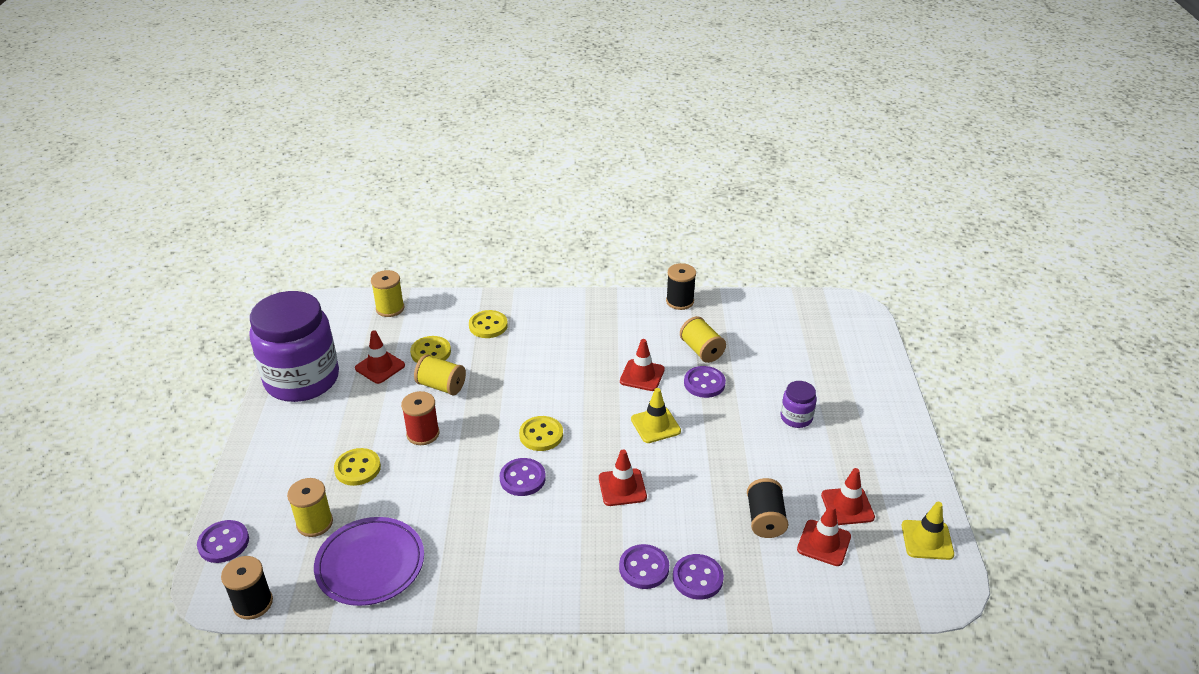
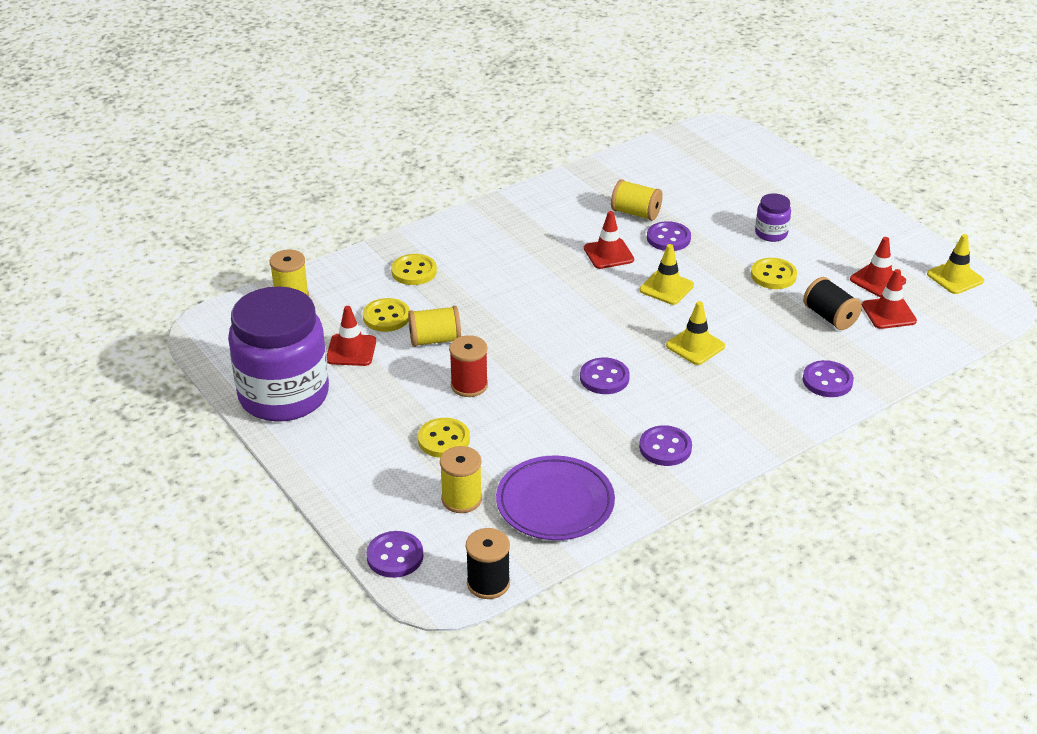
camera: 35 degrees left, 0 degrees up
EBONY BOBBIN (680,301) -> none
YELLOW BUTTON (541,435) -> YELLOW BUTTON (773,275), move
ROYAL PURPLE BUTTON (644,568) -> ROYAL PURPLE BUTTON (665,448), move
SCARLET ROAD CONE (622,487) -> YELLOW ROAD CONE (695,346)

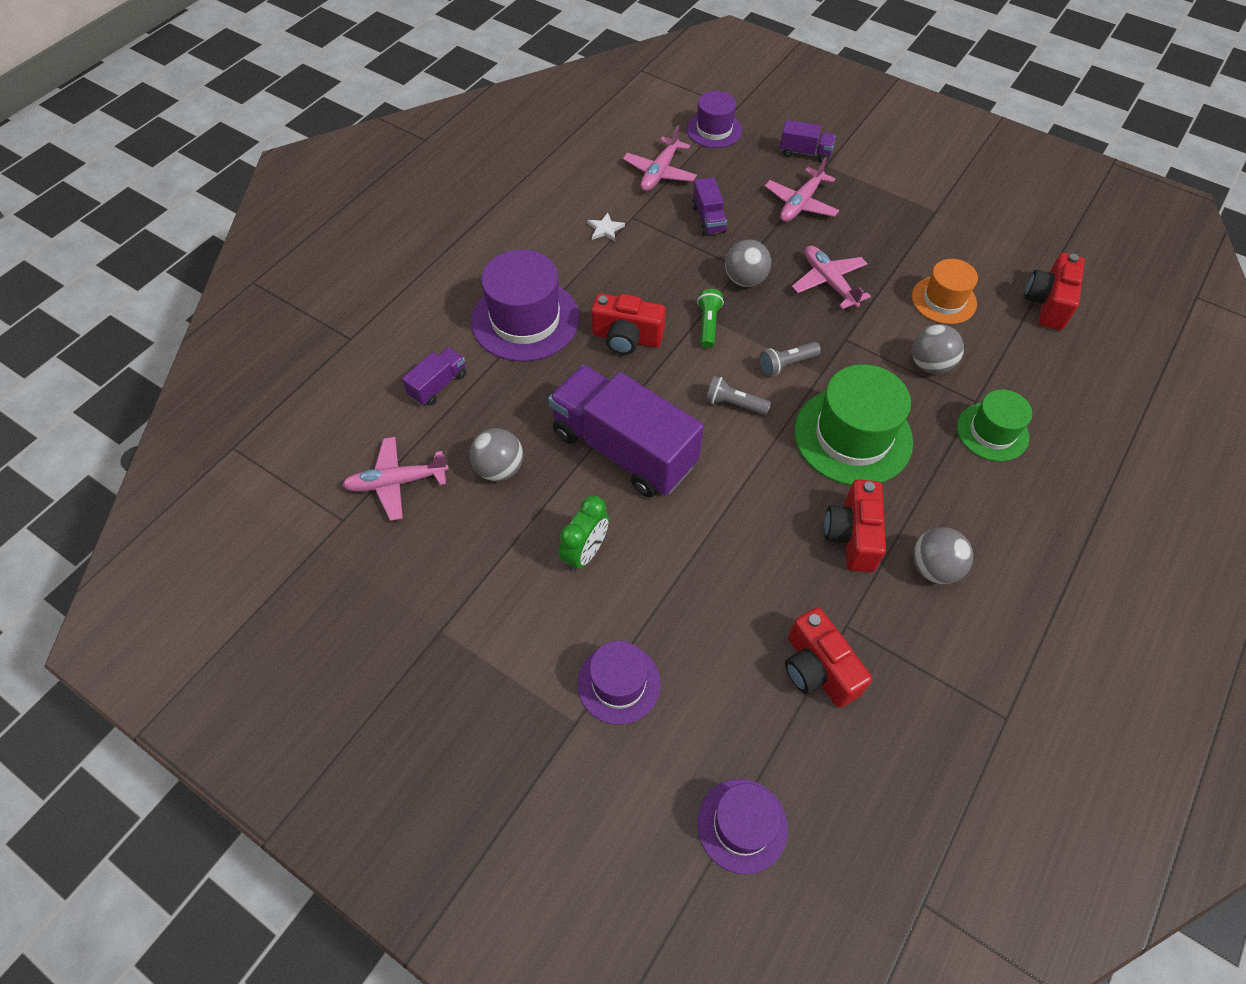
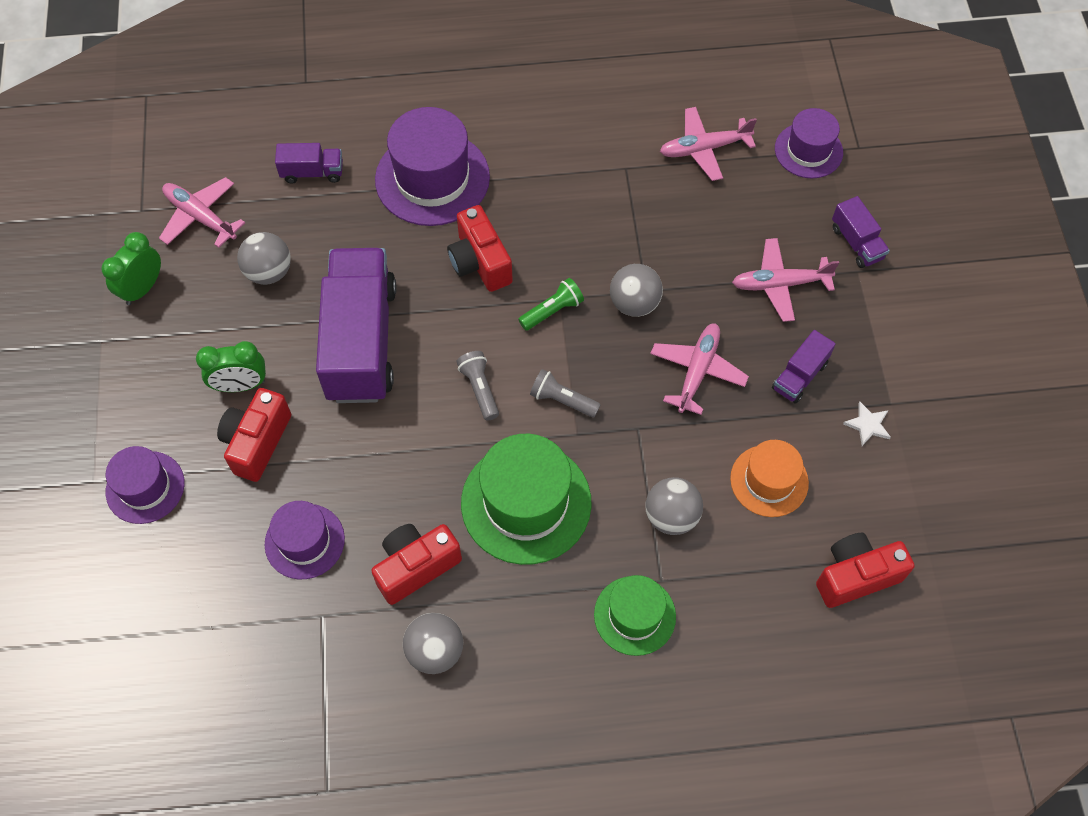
camera: 50 degrees right, 5 degrees up
none -> EMERALD ALARM CLOCK (143,288)
PURE WHITE FIVE-POINTED STAR (605,229) -> PURE WHITE FIVE-POINTED STAR (868,425), move
ROYAL PURPLE TRUCK (708,219) -> ROYAL PURPLE TRUCK (799,376), move
ROYAL PURPLE TOP HAT (742,825) -> ROYAL PURPLE TOP HAT (304,541), move
SCARLET PHOTO CAMERA (817,669) -> SCARLET PHOTO CAMERA (257,442), move

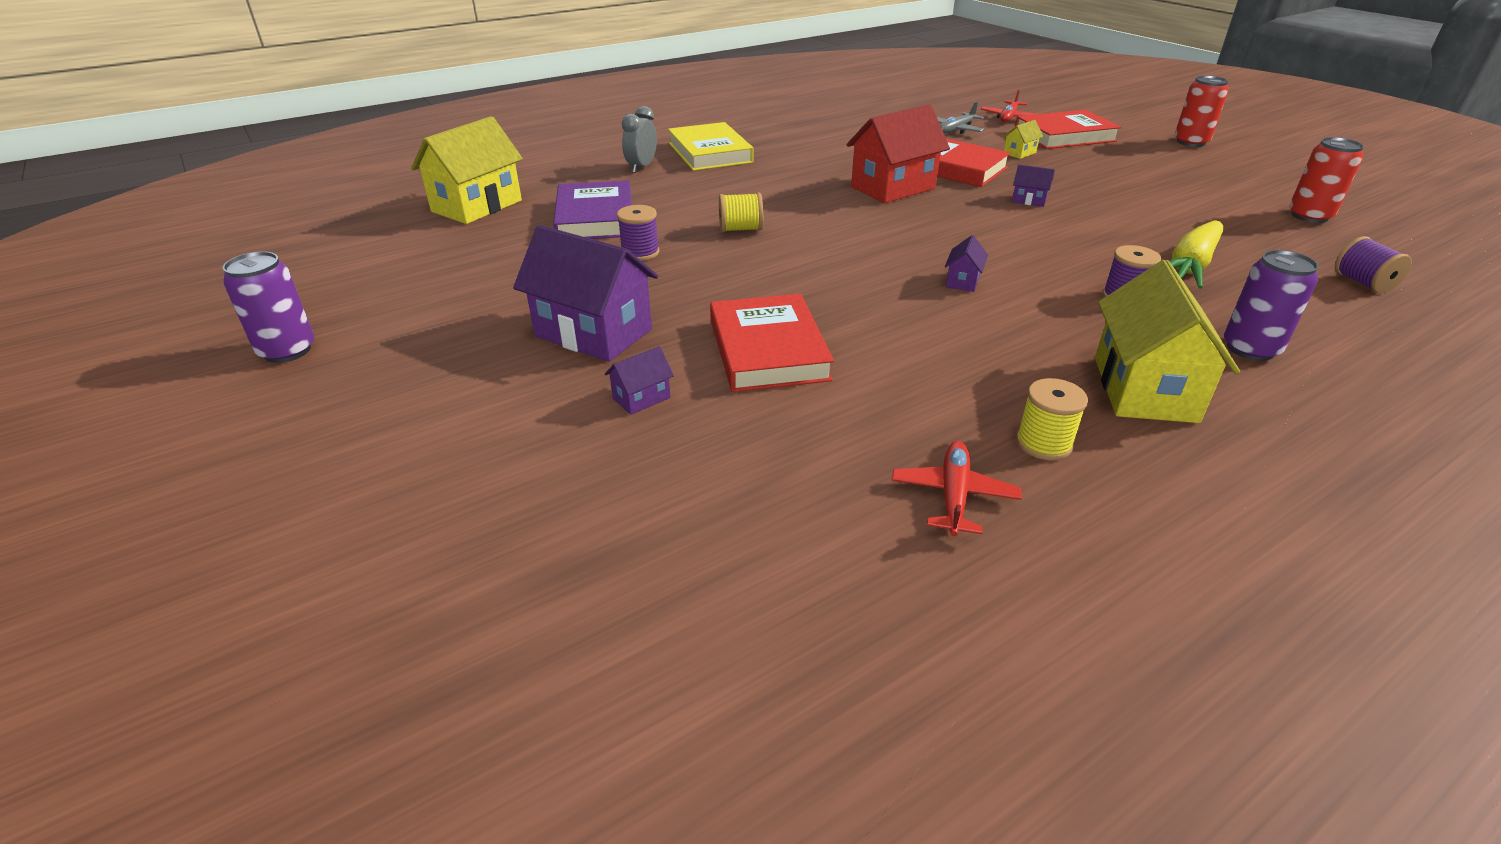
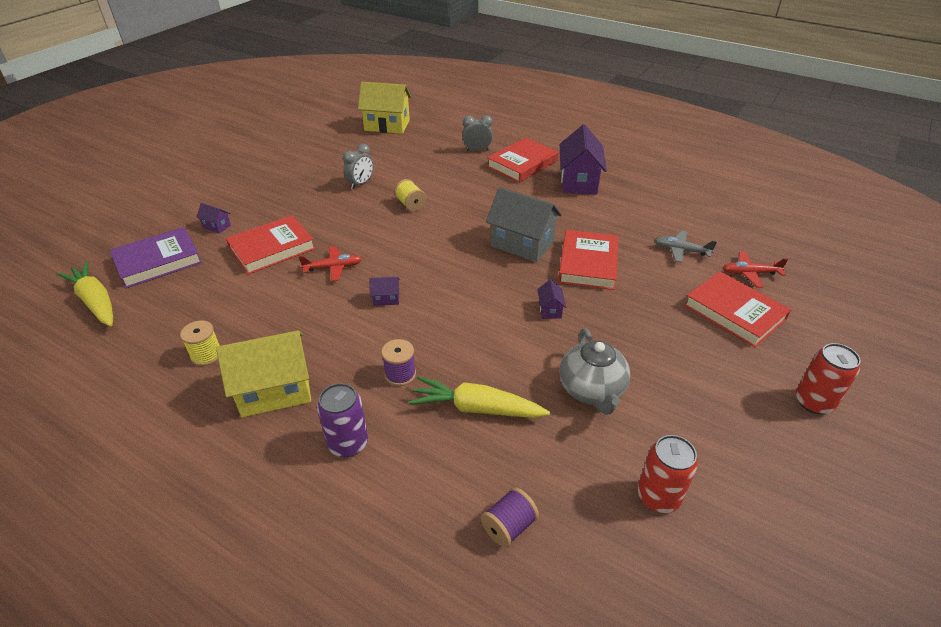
camera: 65 degrees right, 5 degrees up
ROYAL PURPLE SODA CAN (287,351) -> none
YELLOW TOY HOUSE (1019,153) -> none
none -> YELLOW ROOT VEGETABLE (96,301)
none -> GRAY CHINA TEAPOT (591,390)
ROYAL PURPLE TOY HOUSE (593,333) -> ROYAL PURPLE TOY HOUSE (579,182), move
ROYAL PURPLE HARDBACK (595,218) -> ROYAL PURPLE HARDBACK (158,261), move
SCARLET AEROPLANE (953,495) -> SCARLET AEROPLANE (333,268), move
ROYAL PURPLE BOBBIN (640,252) -> GRAY ALARM CLOCK (360,184)
YELLOW HARDBACK (709,153) -> SCARLET HARDBACK (522,164)
SCARLET TOY HOUSE (893,188) -> GRAY TOY HOUSE (522,244)

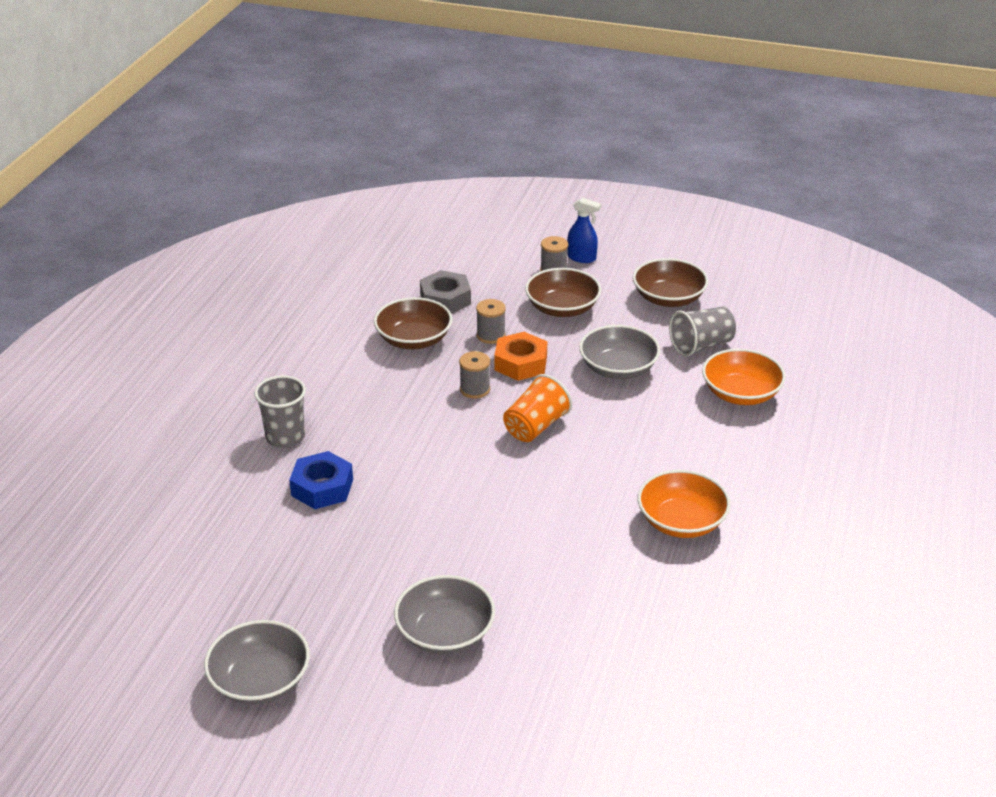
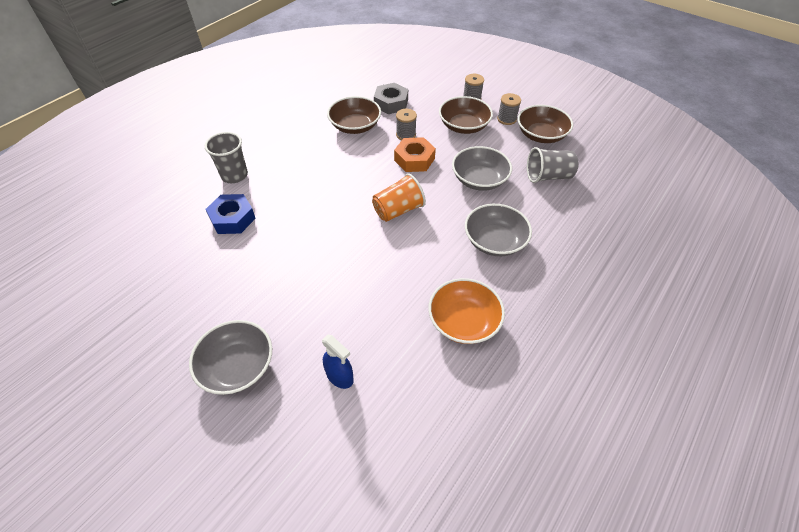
camera: 20 degrees right, 15 degrees up
BRIGHT ORANGE DEEP DISH (741,393) -> none
GRAY DEEP DISH (260,680) -> GRAY DEEP DISH (494,241), move
GRAY BOBBIN (475,389) -> GRAY BOBBIN (506,119), move
COBALT SPRAY BOTTLE (582,258) -> COBALT SPRAY BOTTLE (340,376), move

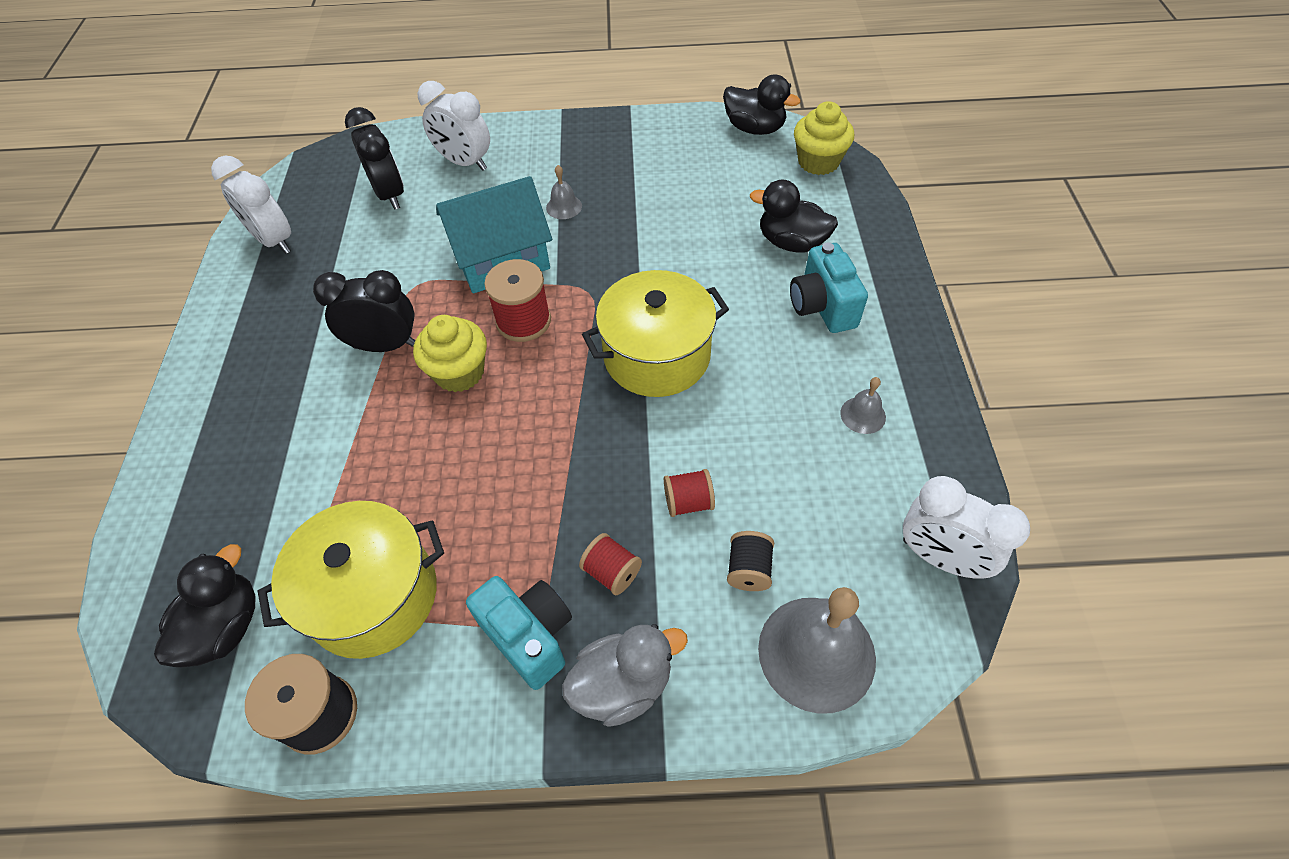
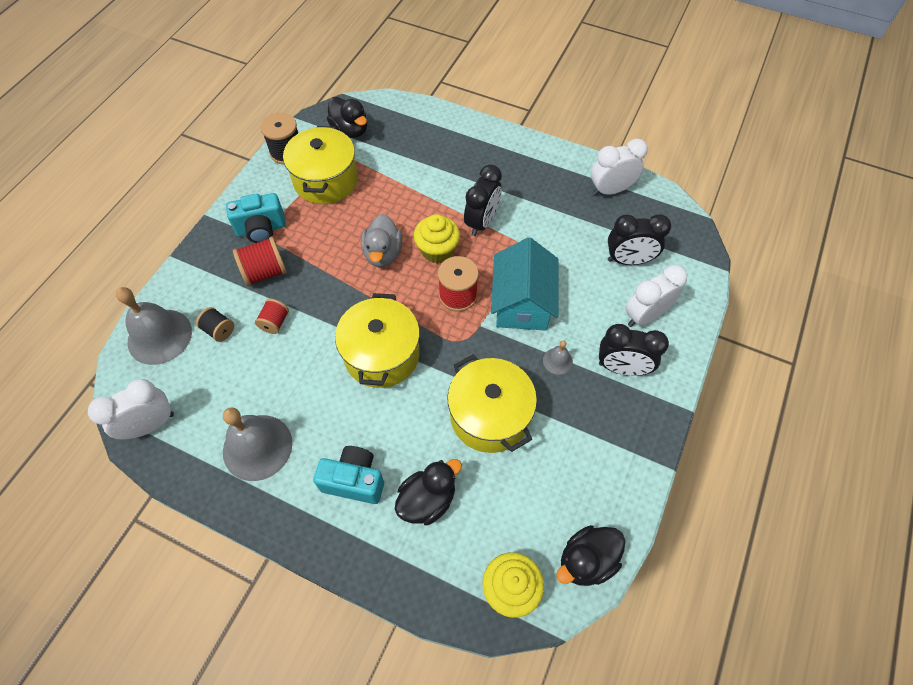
camera: 115 degrees right, 5 degrees up
none -> YELLOW STOCKPOT (489,416)
none -> EBONY ALARM CLOCK (622,368)
GRAY DUCK (623,684) -> GRAY DUCK (383,253), move
SCARLET BOBBIN (611,572) -> SCARLET BOBBIN (265,272), x1.61
GRAY HAND BELL (863,415) -> GRAY HAND BELL (257,447), x2.16

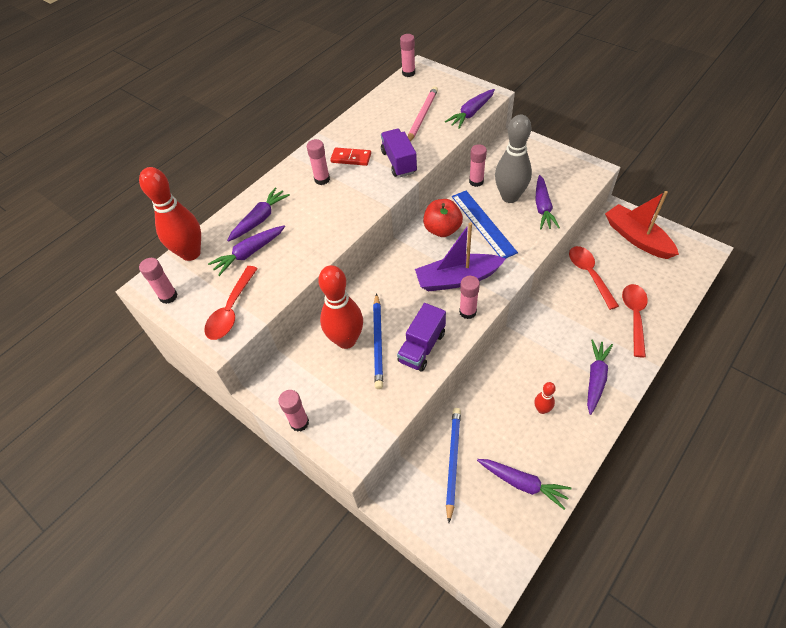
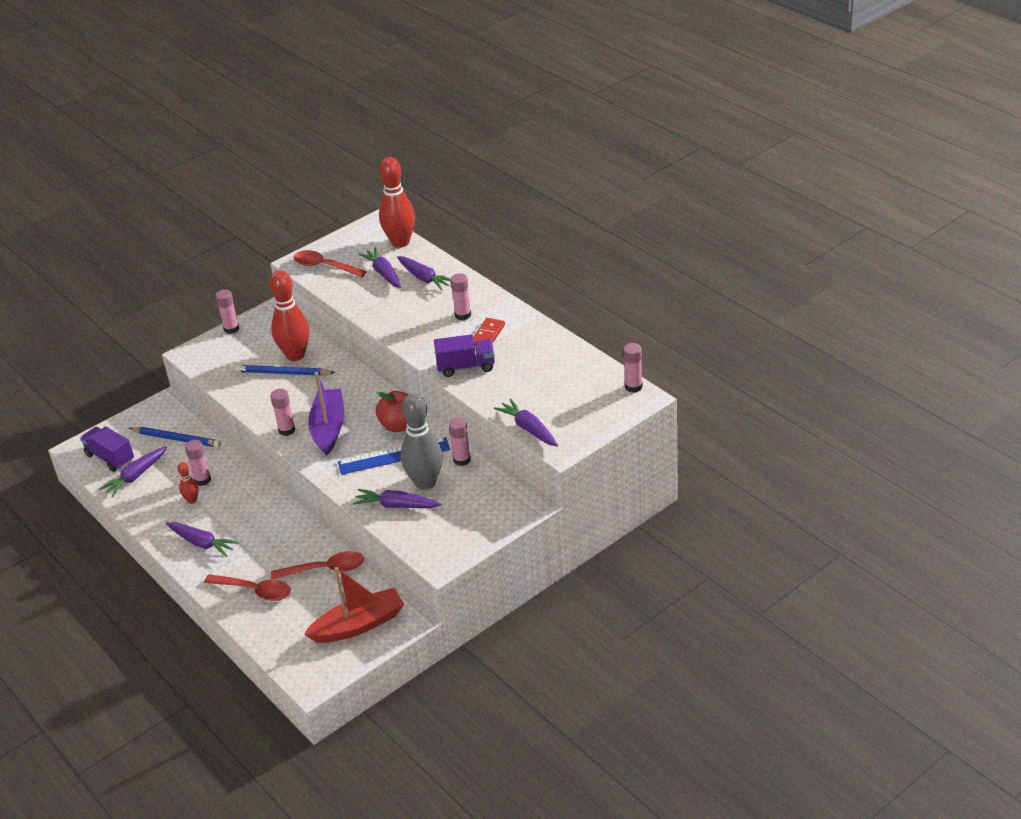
camera: 100 degrees right, 15 degrees down
ROSE-PINK PENCIL (422,116) -> none
ROSE-PINK STICK OF GLUE (168,296) -> ROSE-PINK STICK OF GLUE (202,480), move
ROYAL PURPLE TRUCK (422,347) -> ROYAL PURPLE TRUCK (110,458), move

